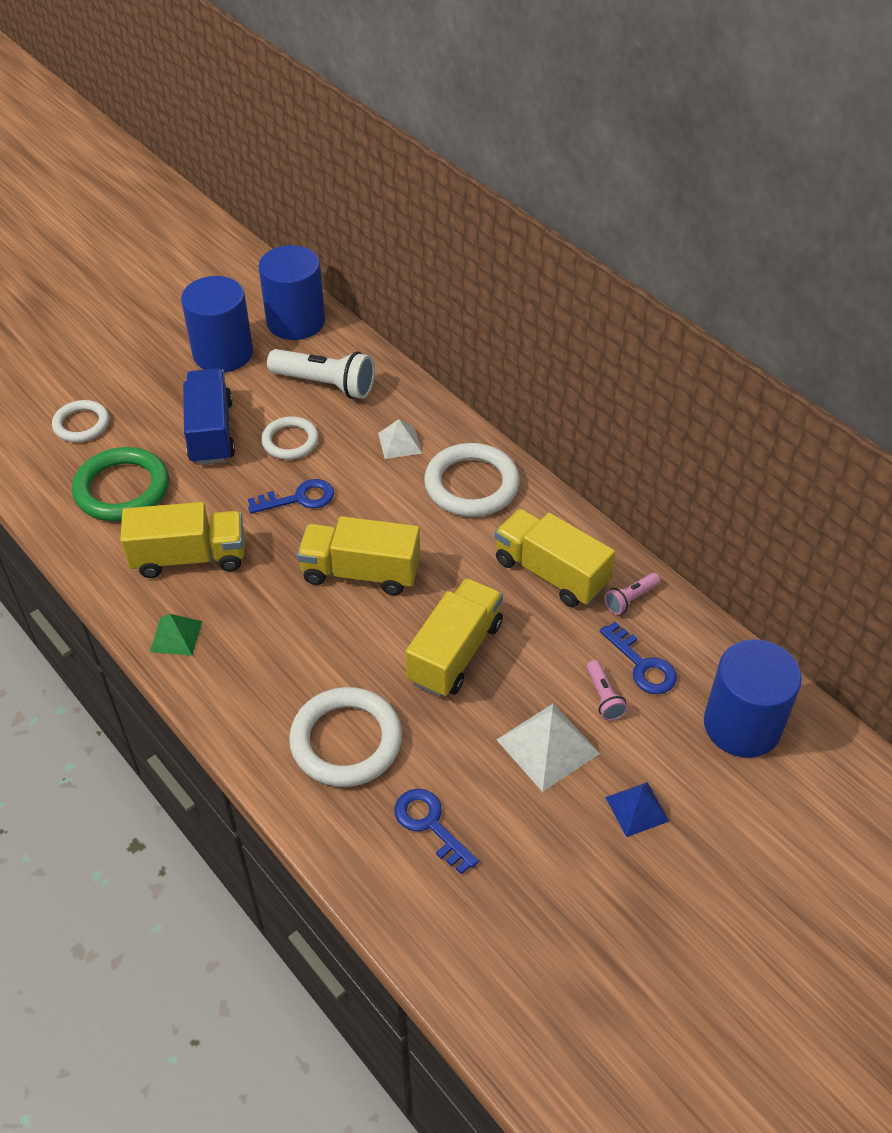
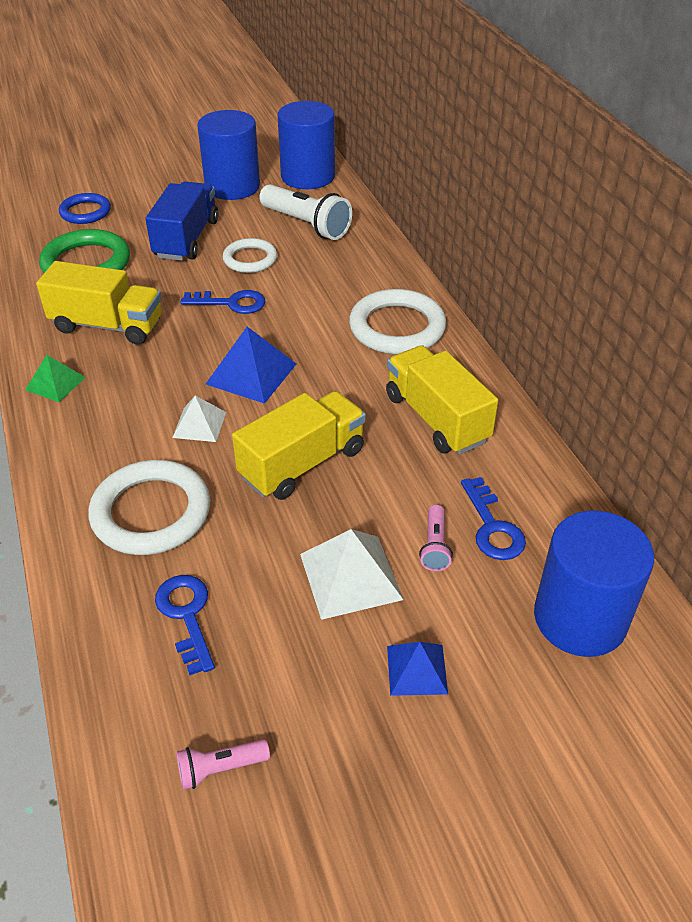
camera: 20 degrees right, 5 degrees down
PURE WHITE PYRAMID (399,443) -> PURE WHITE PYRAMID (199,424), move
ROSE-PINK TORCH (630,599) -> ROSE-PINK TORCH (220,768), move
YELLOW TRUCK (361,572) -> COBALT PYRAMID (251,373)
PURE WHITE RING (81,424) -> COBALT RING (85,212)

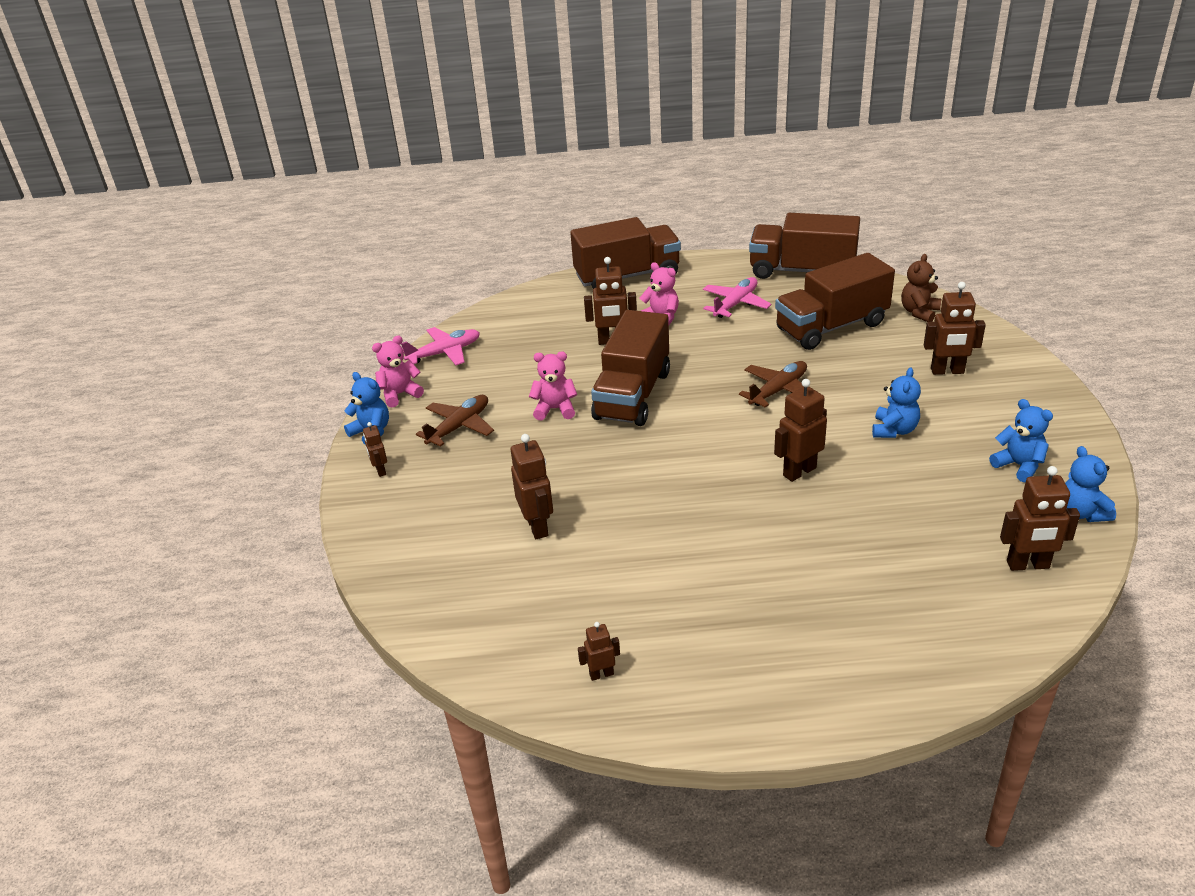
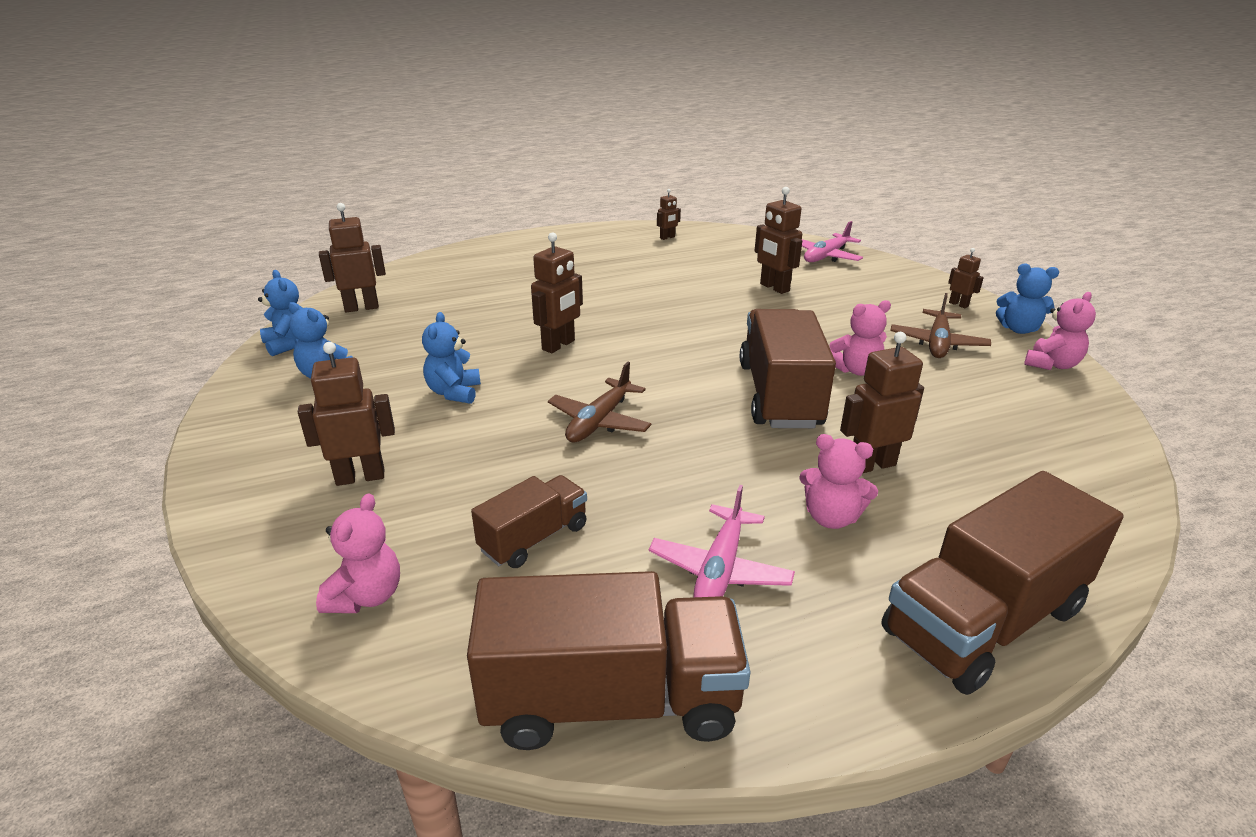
camera: 160 degrees right, 5 degrees down
ROSE-PINK AEROPLANE (445,353) -> ROSE-PINK AEROPLANE (826,256), move
RUSSET STUFFED BEAR (919,312) -> ROSE-PINK STUFFED BEAR (366,596)
RUSSET TRUCK (831,327) -> RUSSET TRUCK (534,538), x0.55

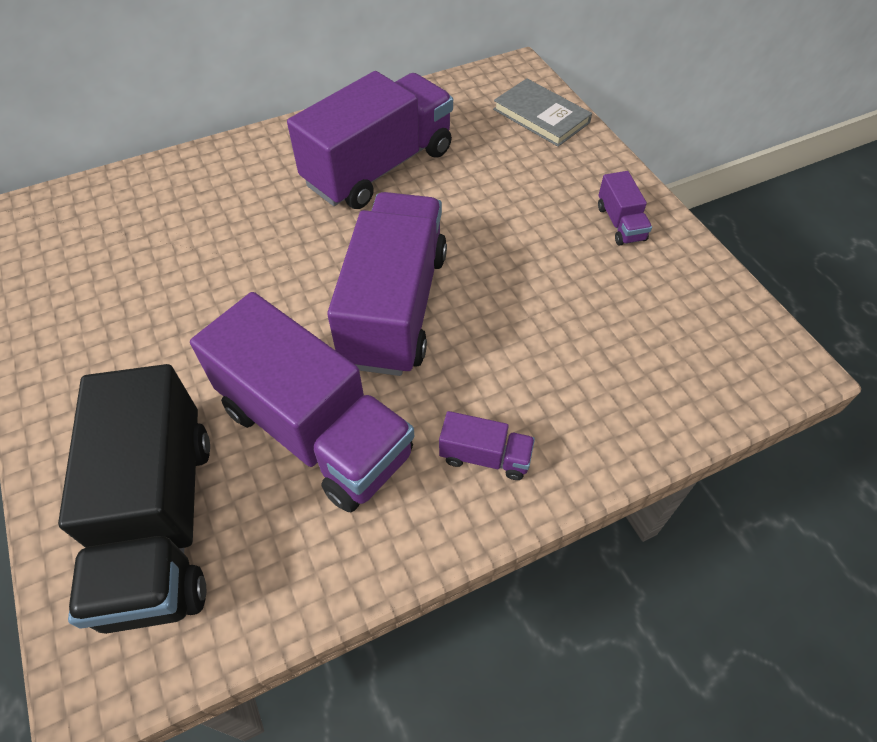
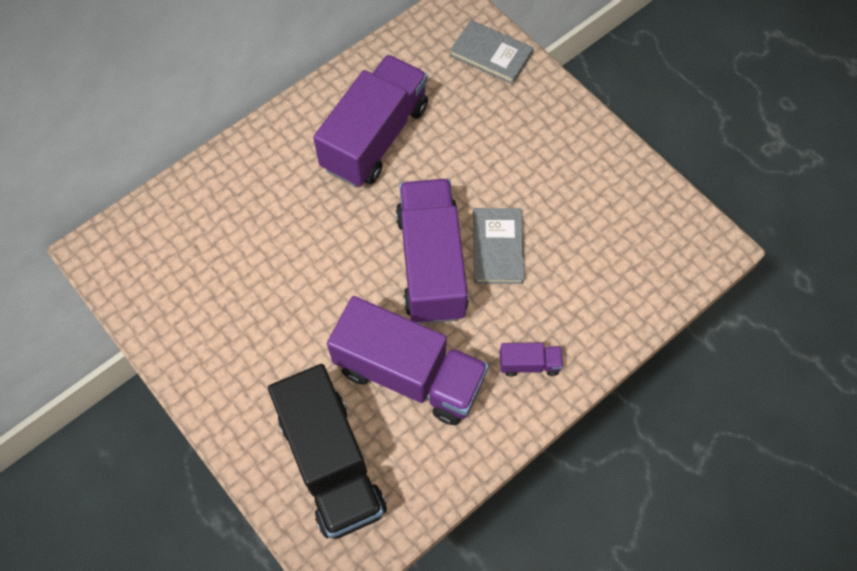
camera: 15 degrees left, 10 degrees up
ROYAL PURPLE TRUCK (620,223) -> none
none -> GRAY HARDBACK (497,247)

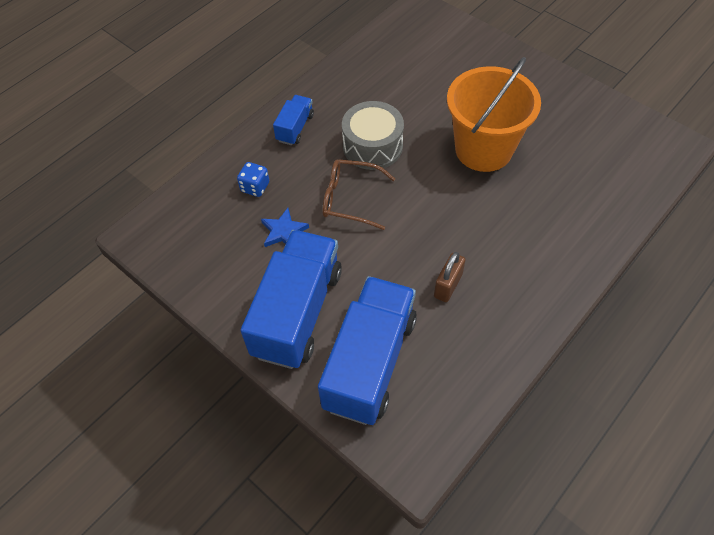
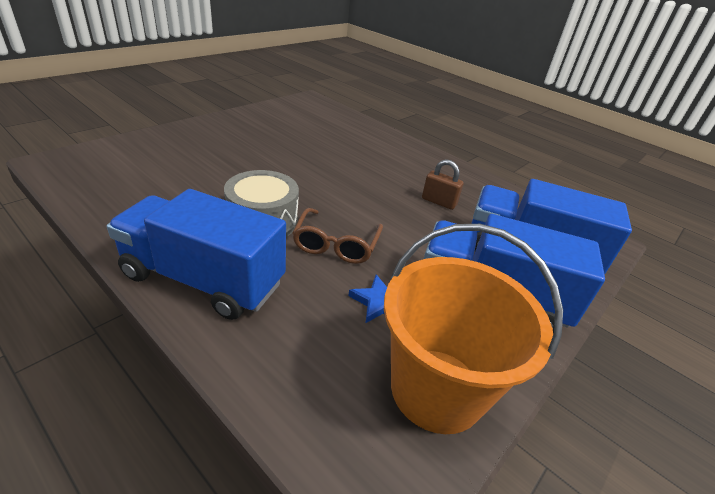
camera: 95 degrees left, 20 degrees down
COBALT DIE (255,187) -> none
BRIGHT ORANGE SAND BUCKET (483,149) -> BRIGHT ORANGE SAND BUCKET (437,389), move
COBALT TRUCK (295,128) -> COBALT TRUCK (203,279), x2.12

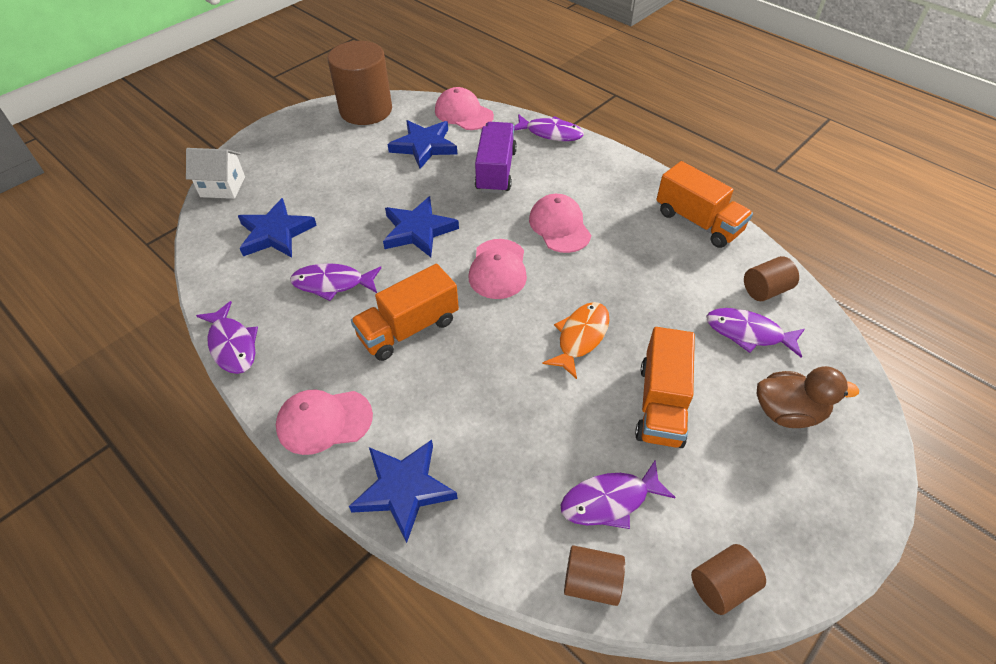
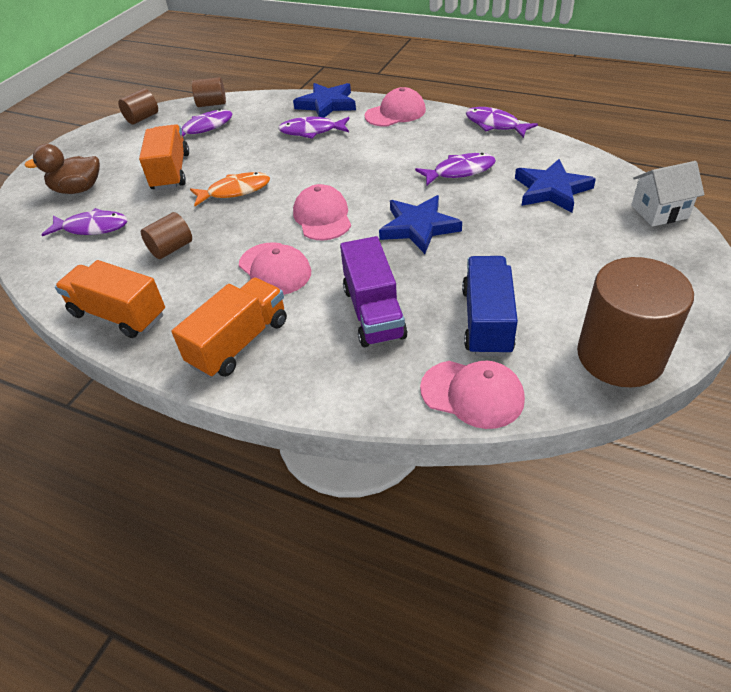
camera: 165 degrees right, 5 degrees down
BRIGHT ORANGE TRUCK (408,328) -> BRIGHT ORANGE TRUCK (239,343), move
ROYAL PURPLE TOY FISH (550,133) -> ROYAL PURPLE TOY FISH (311,131), move
RUSSET SOLID CYLINDER (765,290) -> RUSSET SOLID CYLINDER (171,248), move
COBALT FIVE-POINTED STAR (424,146) -> COBALT TRUCK (487,321)
BRIGHT ORANGE TOY FISH (580,337) -> BRIGHT ORANGE TOY FISH (235,191), 120 degrees counterclockwise

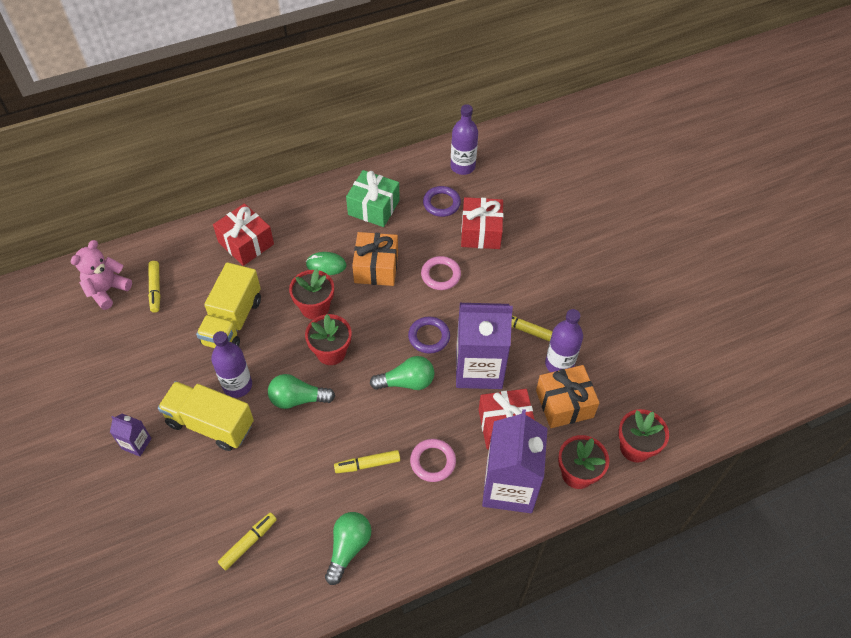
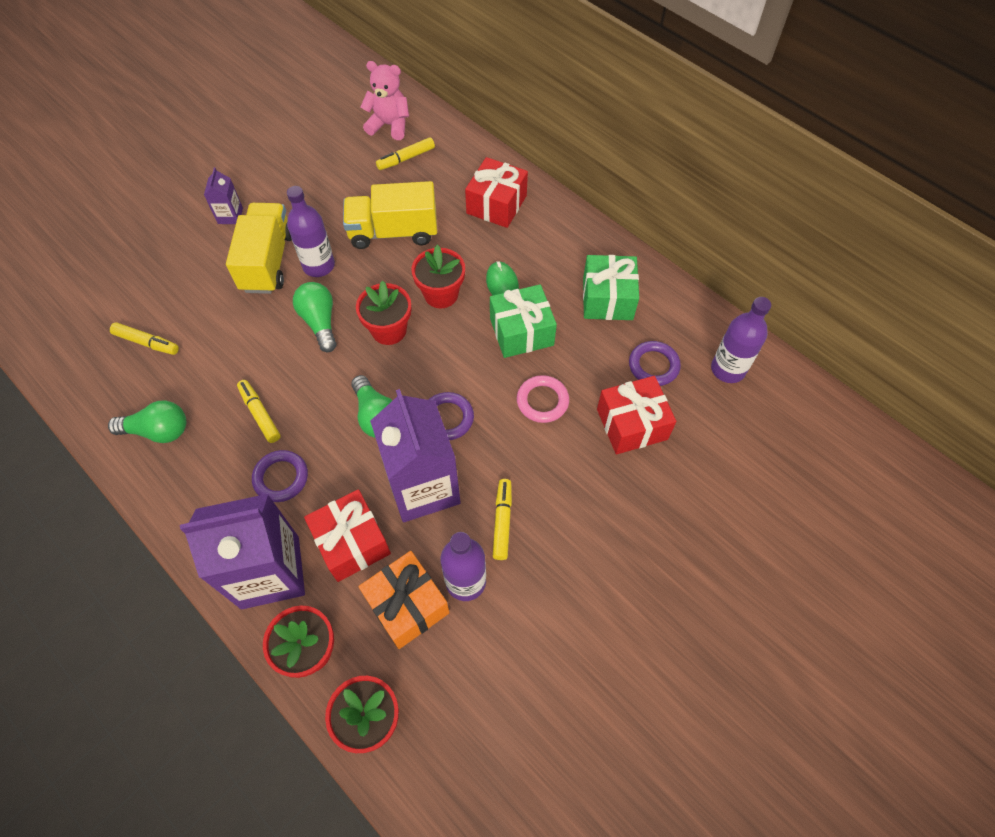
camera: 70 degrees right, 5 degrees up
BRIGHT ORANGE PRESENT (376,267) -> EMERALD PRESENT (521,331)
ROSE-PINK RING (433,462) -> ROYAL PURPLE RING (281,478)

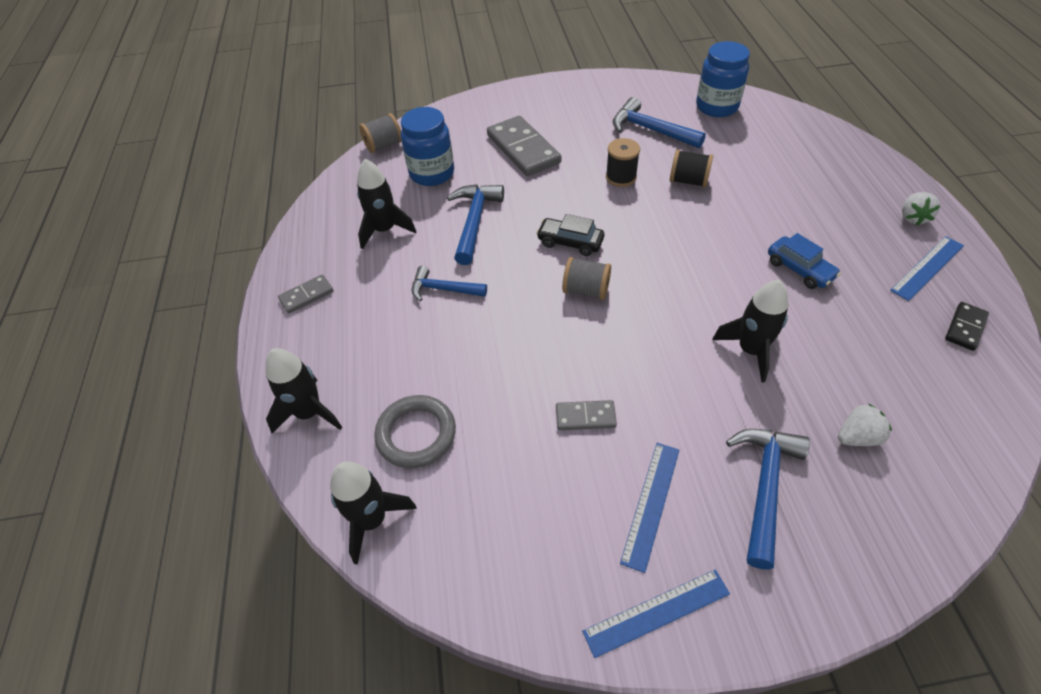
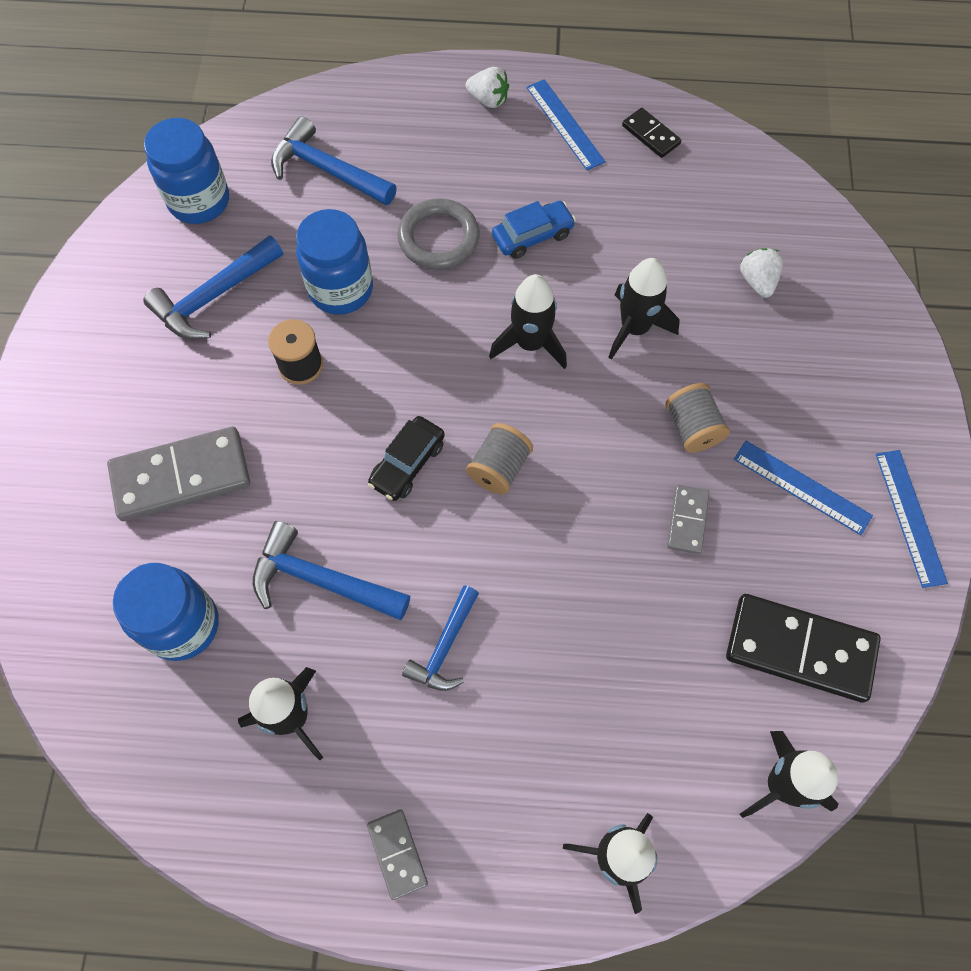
camera: 80 degrees left, 15 degrees up
none -> EBONY TOY ROCKET (530,343)
none -> EBONY DOMINO PIECE (800,649)
GRAY BOBBIN (384,145) -> GRAY BOBBIN (692,428), move
GRAY RING (416,434) -> GRAY RING (438,238), move
COBALT CARPENTER'S HAMMER (764,487) -> COBALT CARPENTER'S HAMMER (327,170), move
EBONY BOBBIN (688,181) -> COBALT JAM JAR (341,289)

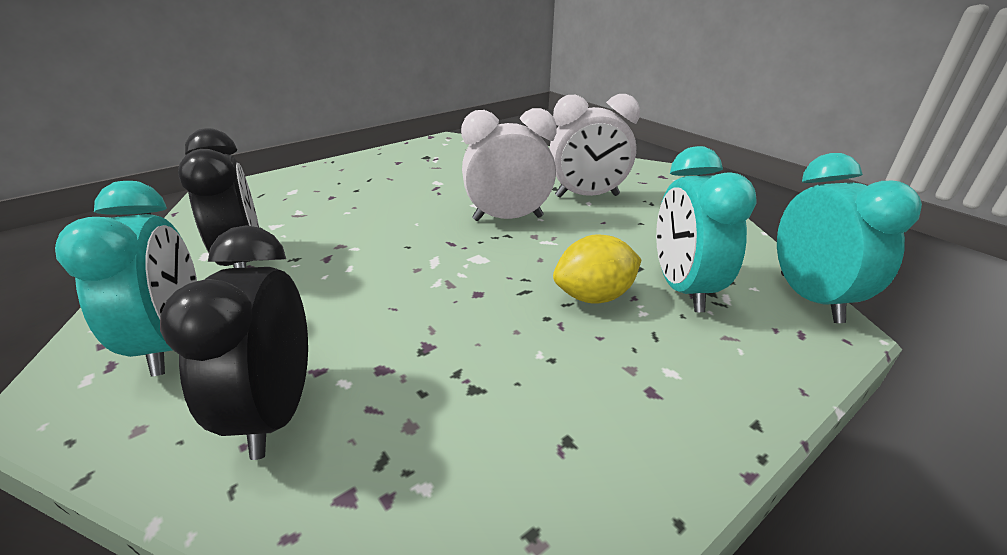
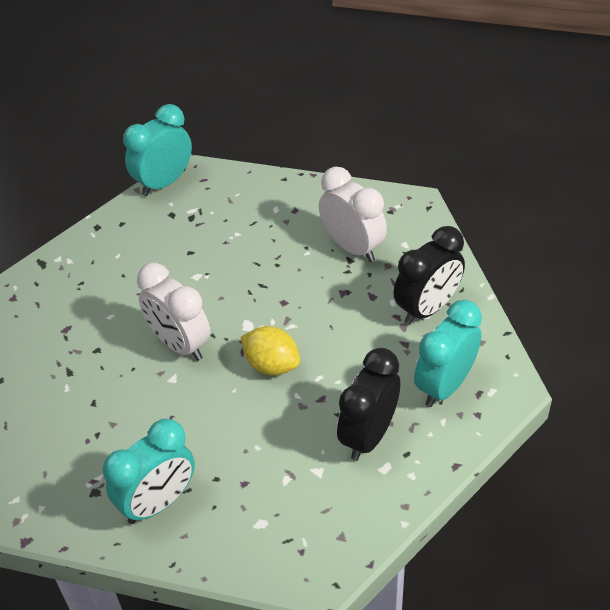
camera: 125 degrees left, 15 degrees up
PURE WHITE ALARM CLOCK (587,196) -> PURE WHITE ALARM CLOCK (352,247), move
YELLOW TOY LEMON (594,296) -> YELLOW TOY LEMON (272,365), move
TURQUOISE ALARM CLOCK (682,288) -> TURQUOISE ALARM CLOCK (158,502), move

